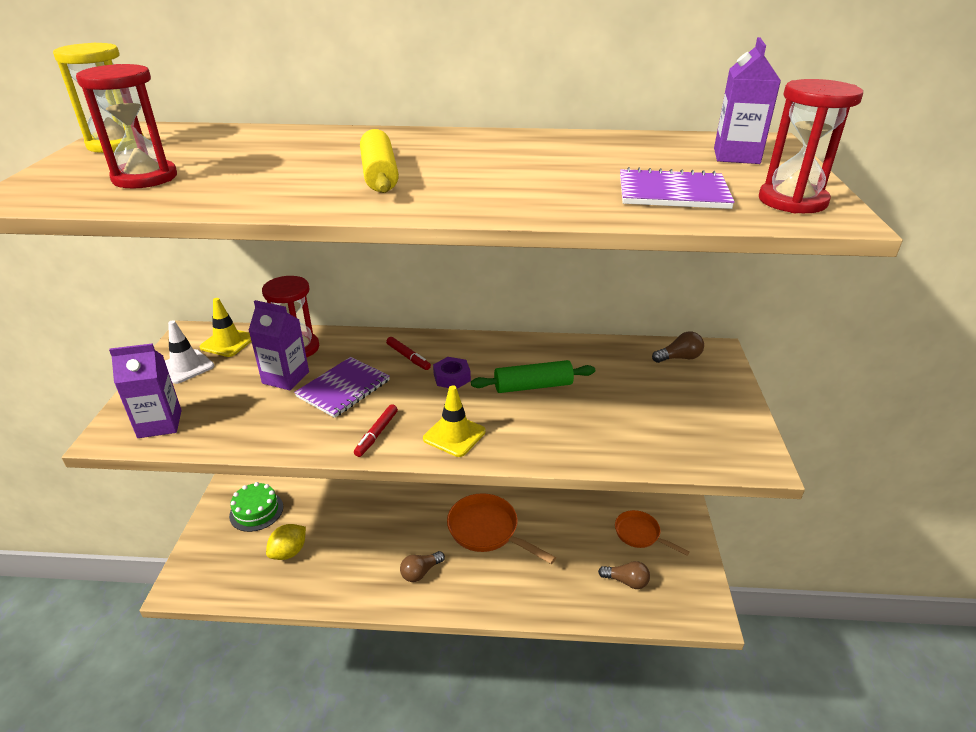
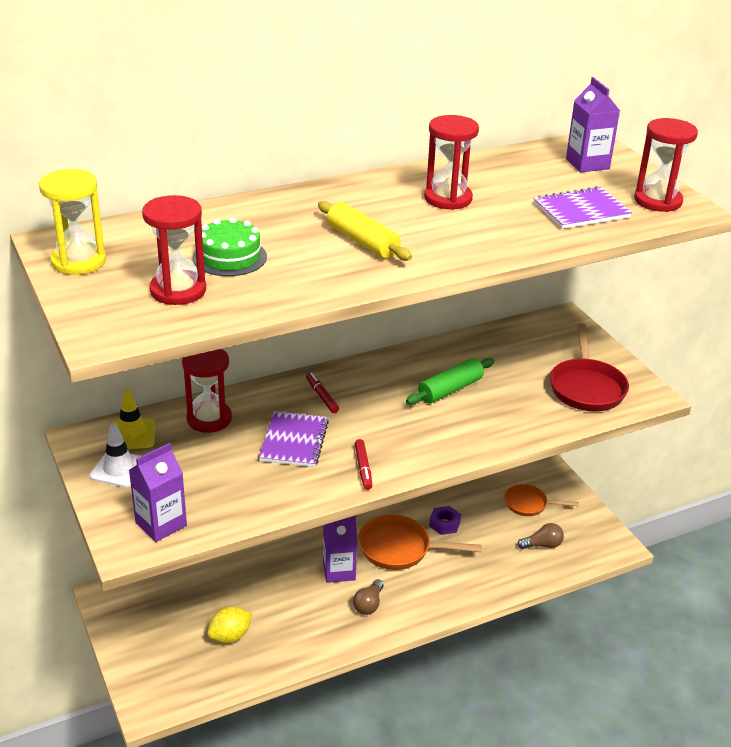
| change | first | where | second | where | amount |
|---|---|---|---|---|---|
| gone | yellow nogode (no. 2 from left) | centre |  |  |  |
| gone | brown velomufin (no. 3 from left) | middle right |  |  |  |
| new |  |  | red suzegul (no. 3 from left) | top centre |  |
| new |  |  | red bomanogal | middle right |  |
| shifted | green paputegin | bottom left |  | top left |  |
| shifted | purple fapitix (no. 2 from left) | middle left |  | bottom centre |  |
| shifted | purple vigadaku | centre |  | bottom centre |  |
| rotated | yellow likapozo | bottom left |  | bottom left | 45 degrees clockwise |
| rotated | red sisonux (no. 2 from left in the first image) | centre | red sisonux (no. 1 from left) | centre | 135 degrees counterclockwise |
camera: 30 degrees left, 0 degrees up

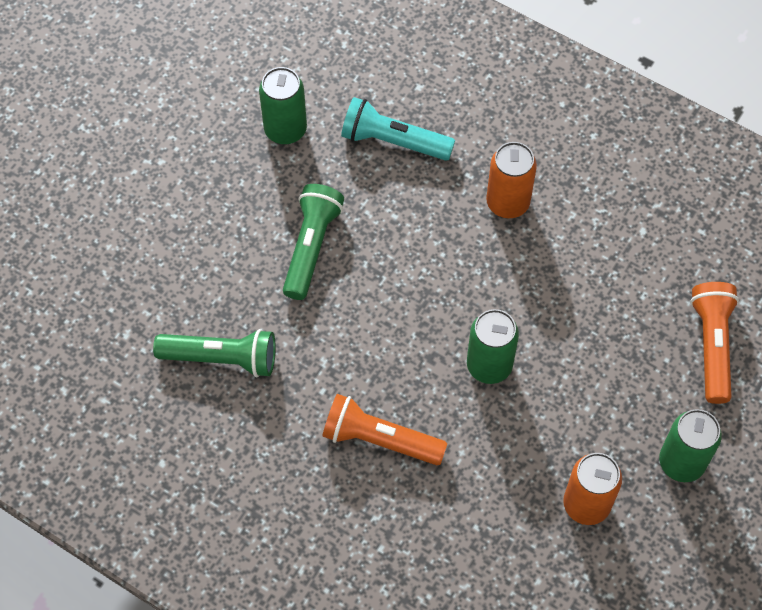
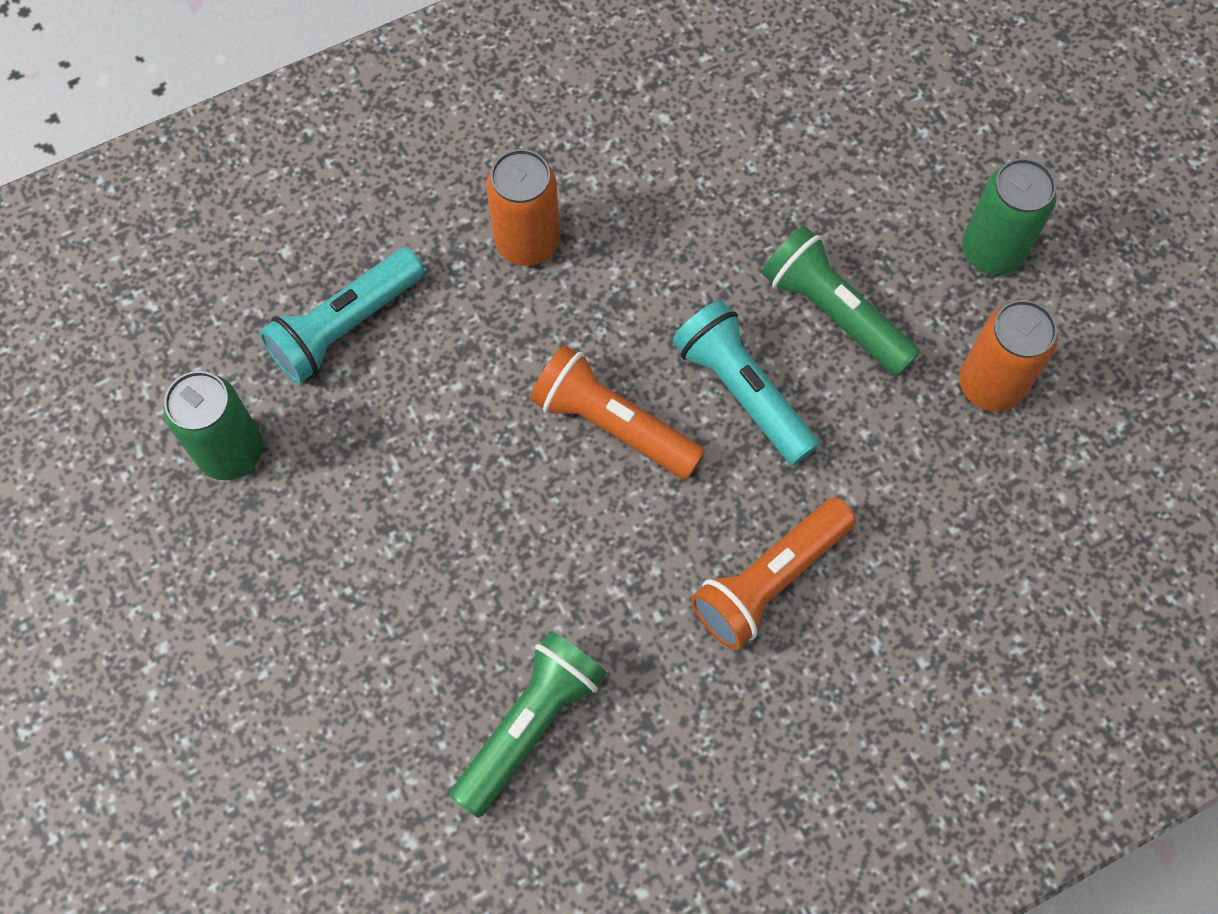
| change | first | where | second | where | amount |
|---|---|---|---|---|---|
| shifted | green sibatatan (no. 2 from left) | centre |  | top right |  |
| shifted | orange sibatatan (no. 2 from left in the first image) | middle right | orange sibatatan (no. 1 from left) | centre |  |
| swapped | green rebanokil (no. 2 from left) | centre | turquoise sibatatan (no. 2 from left) | centre |  |
camera: 60 degrees left, 5 degrees up

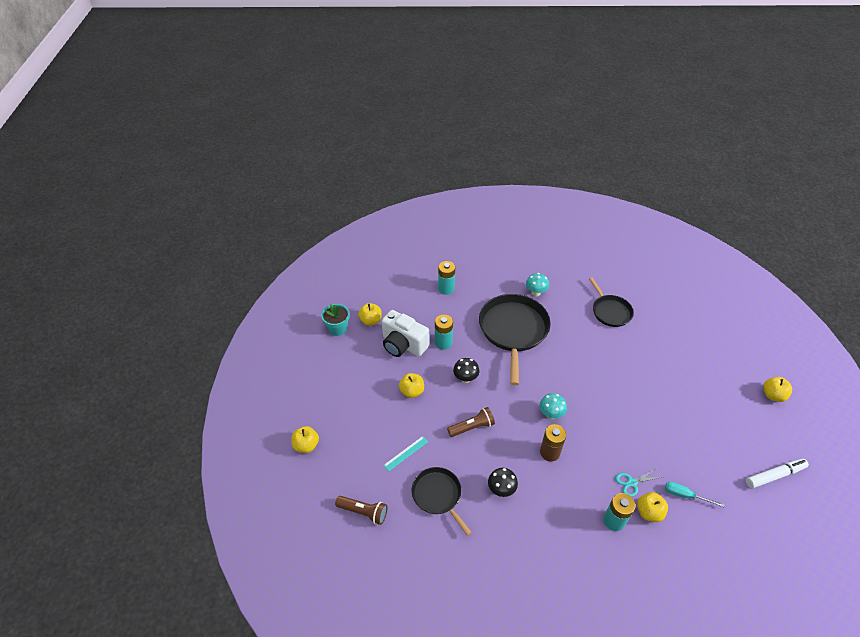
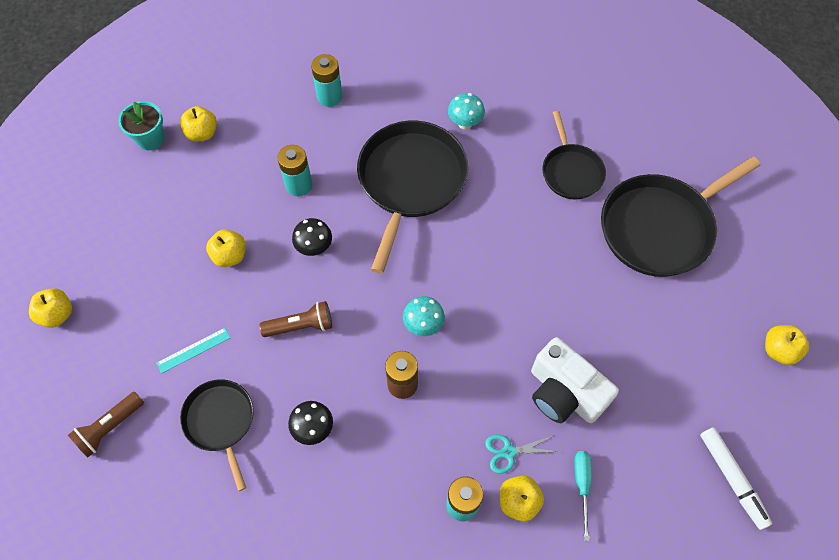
| change | first | where | second | where | amount |
|---|---|---|---|---|---|
| new |  |  | black bomanogal (no. 4 from left) | middle right |  |
| shifted | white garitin | centre |  | bottom right |  |
| rotated | brown sibatatan (no. 1 from left) | bottom centre |  | bottom left | 105 degrees clockwise |
| rotated | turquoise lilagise | bottom right |  | bottom right | 60 degrees clockwise |
| rotated | white sisonux | bottom right |  | bottom right | 75 degrees clockwise |
camera: 10 degrees right, 15 degrees up

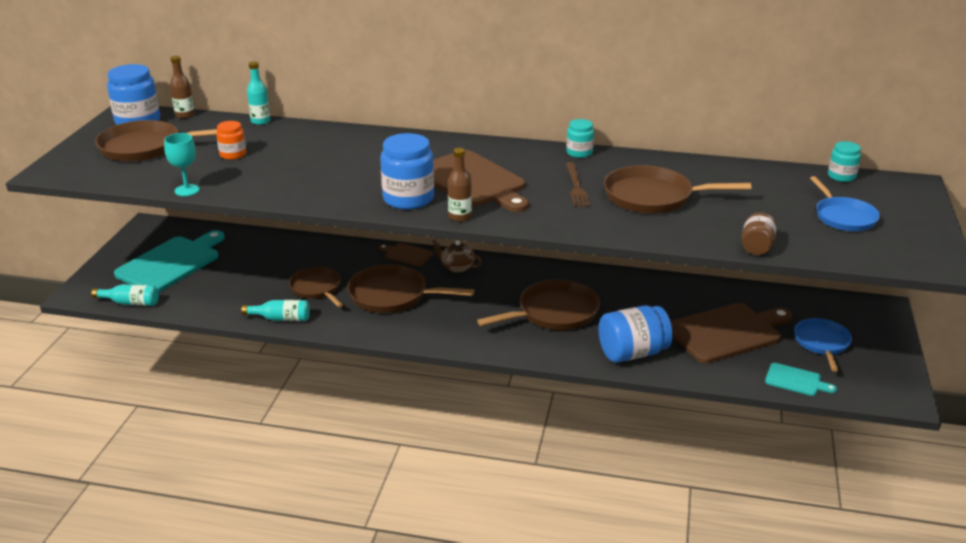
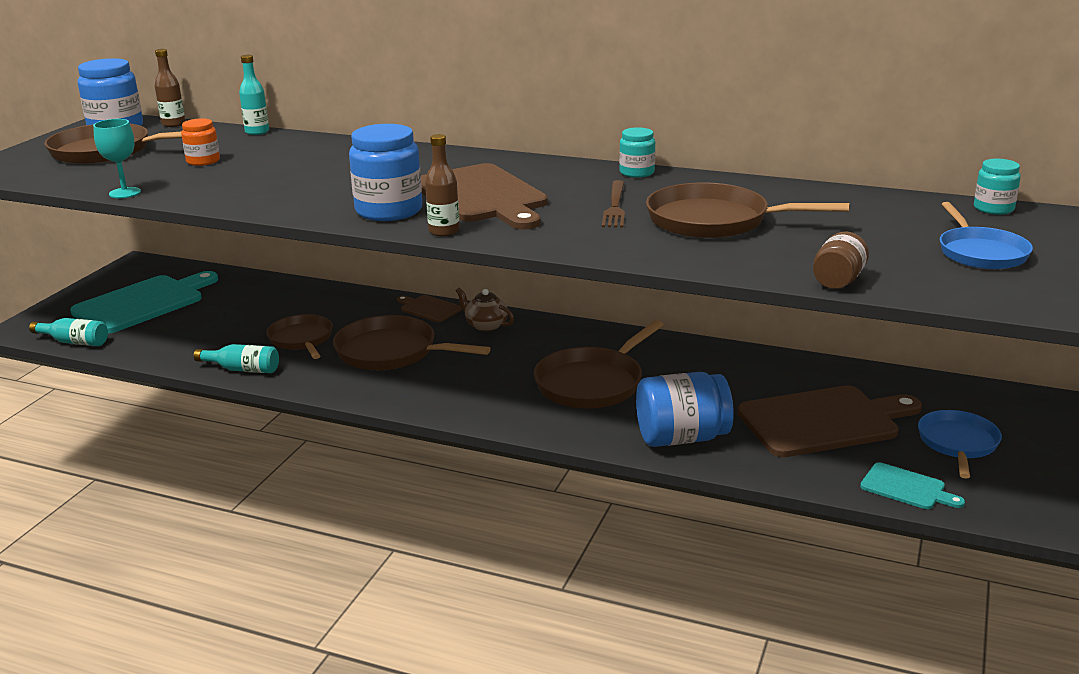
| change | first | where | second | where | amount |
|---|---|---|---|---|---|
| rotated | brown bomanogal (no. 4 from left) | centre |  | centre | 150 degrees clockwise |
camera: 10 degrees right, 5 degrees down

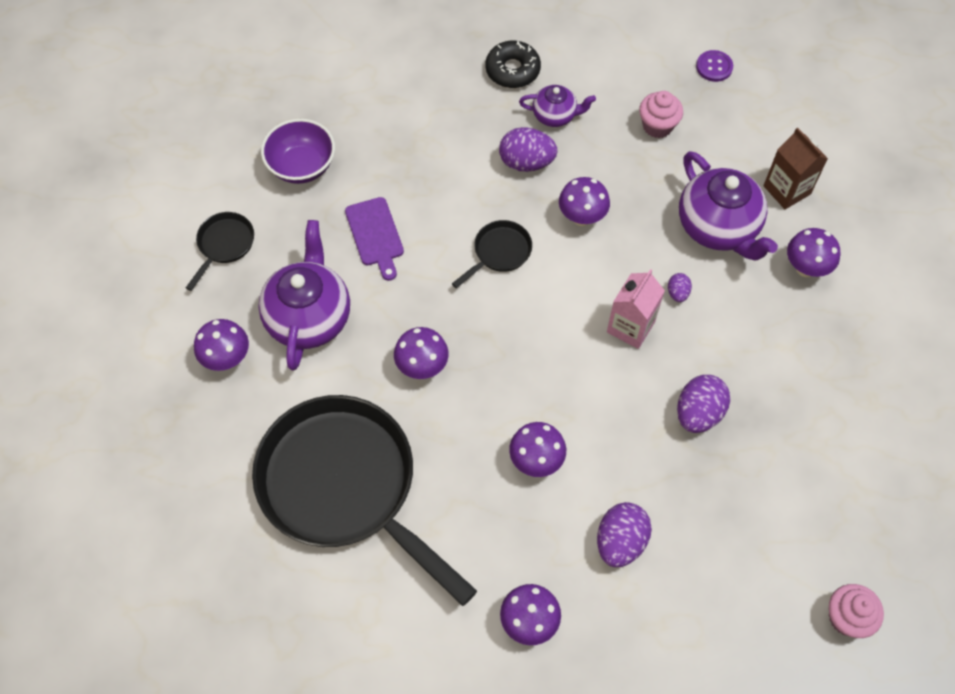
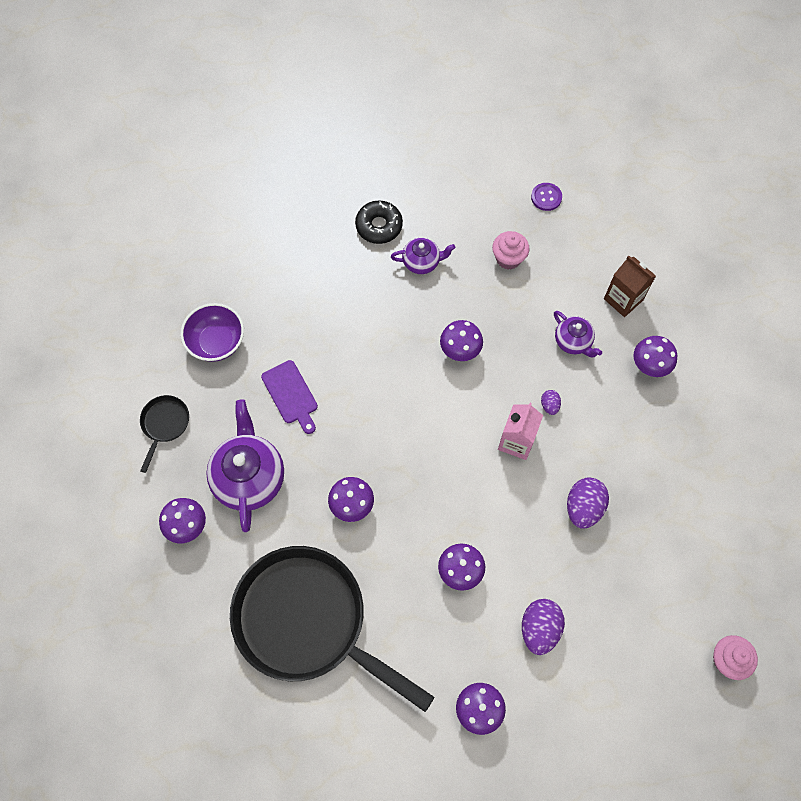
| change | first | where | second | where | amount |
|---|---|---|---|---|---|
| gone | black bomanogal (no. 3 from left) | centre |  |  |  |
| gone | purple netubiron (no. 1 from left) | top centre |  |  |  |
| scaled | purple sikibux (no. 3 from left) | top right |  | middle right | x0.55 |
camera: 10 degrees left, 5 degrees up

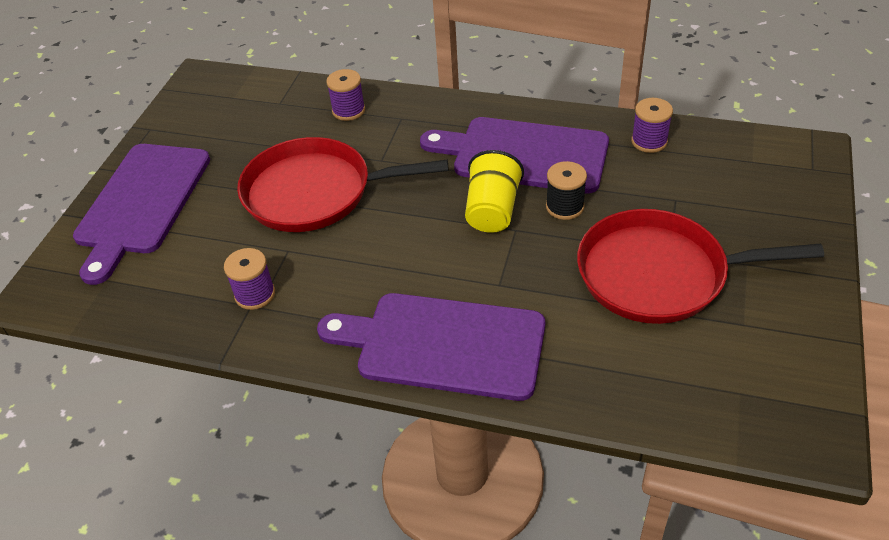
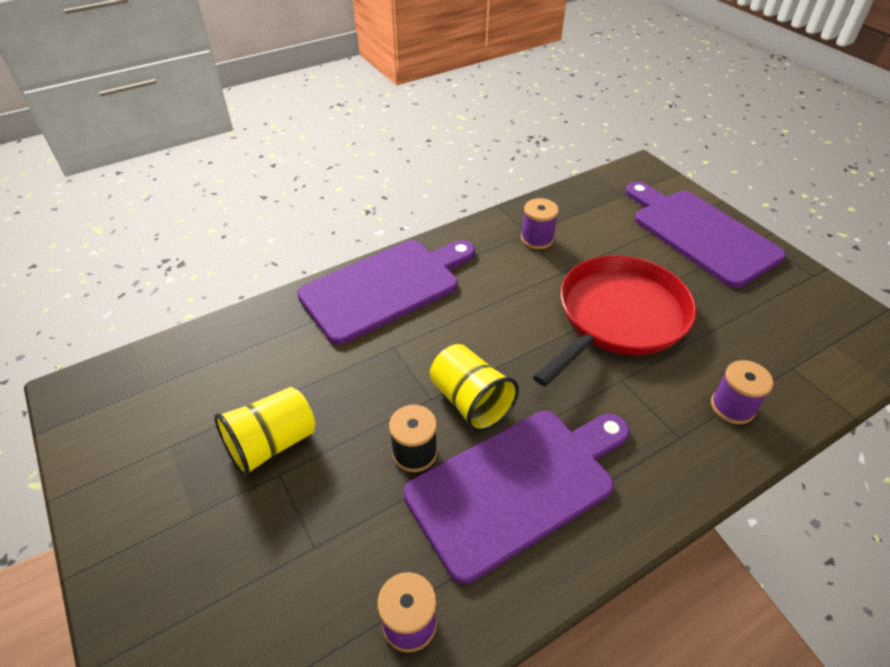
| change | first | where | second | where | amount |
|---|---|---|---|---|---|
| swapped | red bomanogal (no. 2 from left) | middle right | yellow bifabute (no. 1 from left) | middle left |  |
camera: 130 degrees right, 0 degrees up

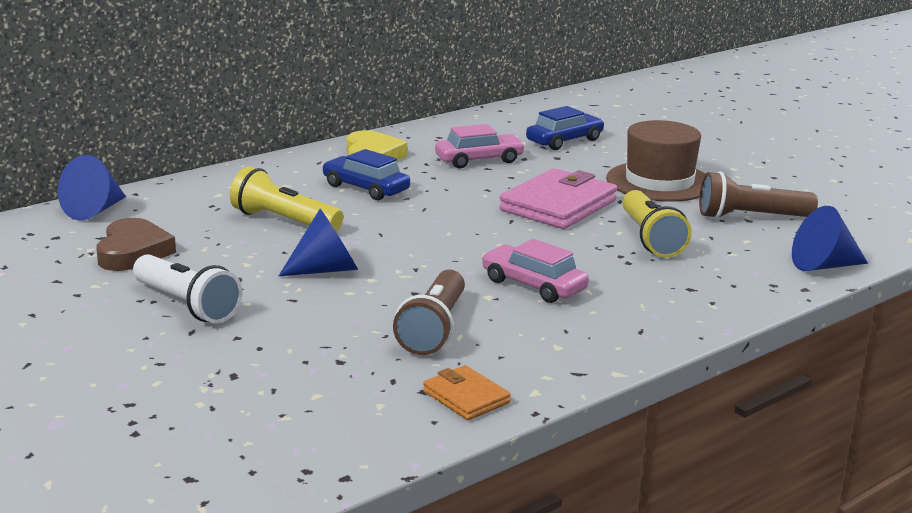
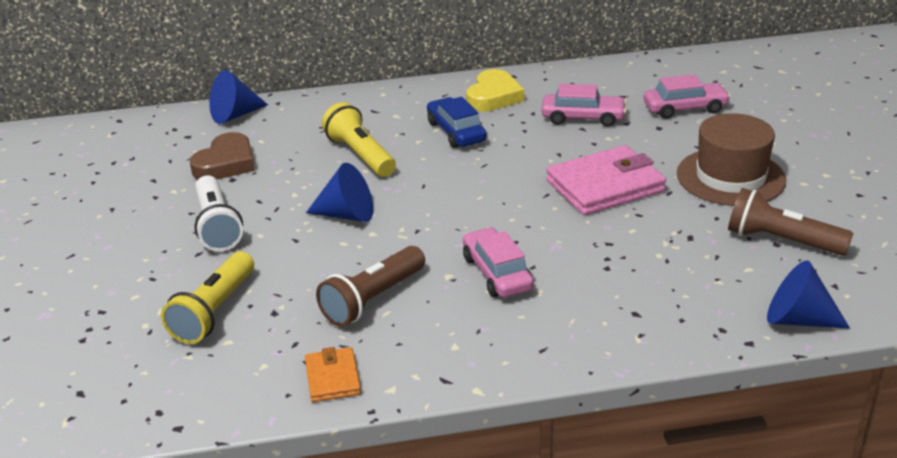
| change | first | where | second | where | amount |
|---|---|---|---|---|---|
| shifted | yellow sibatatan (no. 2 from left in the first image) | middle right | yellow sibatatan (no. 1 from left) | middle left |  |
| repainted | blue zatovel (no. 2 from left) | top centre | pink zatovel (no. 3 from left) | top right |  |
camera: 30 degrees right, 10 degrees up

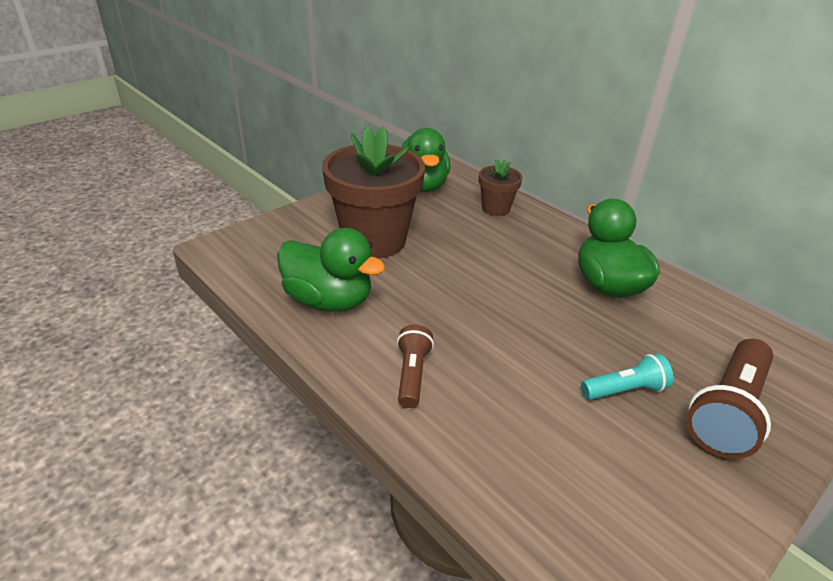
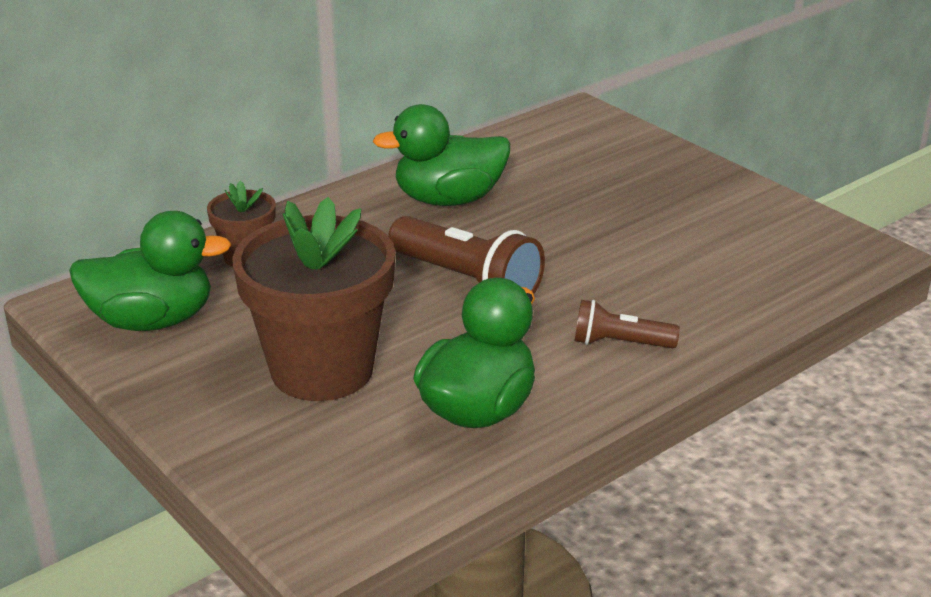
| change | first | where | second | where | amount |
|---|---|---|---|---|---|
| gone | turquoise sibatatan | middle right |  |  |  |
| shifted | brown sibatatan (no. 2 from left in the first image) | bottom right | brown sibatatan (no. 1 from left) | centre |  |
camera: 85 degrees left, 5 degrees down

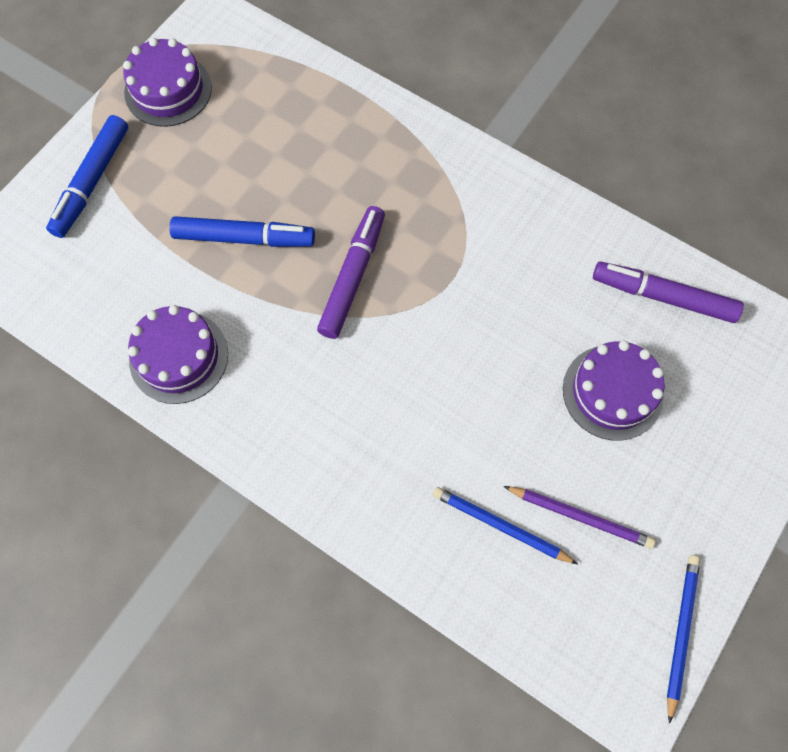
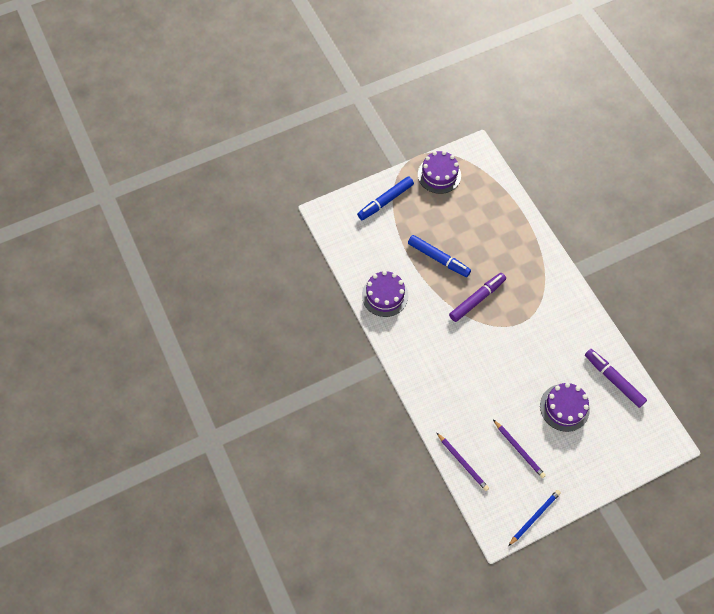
| change | first | where | second | where | amount |
|---|---|---|---|---|---|
| gone | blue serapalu (no. 1 from left) | bottom centre |  |  |  |
| new |  |  | purple serapalu (no. 1 from left) | bottom centre |  |
camera: 30 degrees right, 5 degrees down

